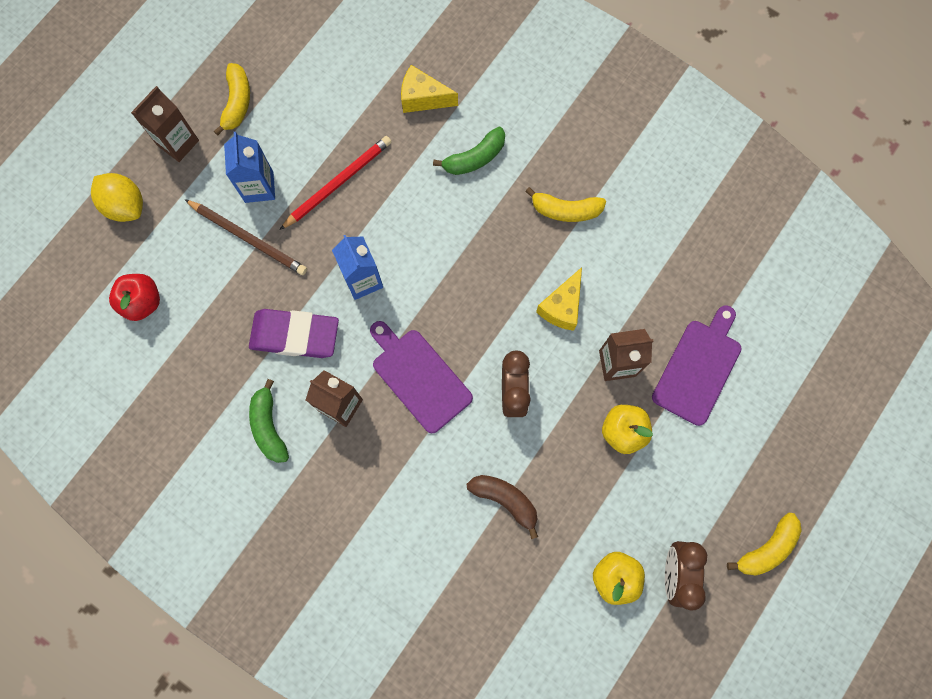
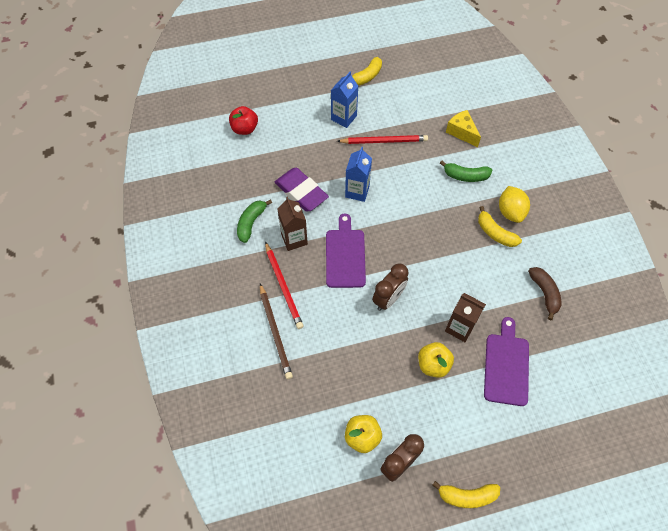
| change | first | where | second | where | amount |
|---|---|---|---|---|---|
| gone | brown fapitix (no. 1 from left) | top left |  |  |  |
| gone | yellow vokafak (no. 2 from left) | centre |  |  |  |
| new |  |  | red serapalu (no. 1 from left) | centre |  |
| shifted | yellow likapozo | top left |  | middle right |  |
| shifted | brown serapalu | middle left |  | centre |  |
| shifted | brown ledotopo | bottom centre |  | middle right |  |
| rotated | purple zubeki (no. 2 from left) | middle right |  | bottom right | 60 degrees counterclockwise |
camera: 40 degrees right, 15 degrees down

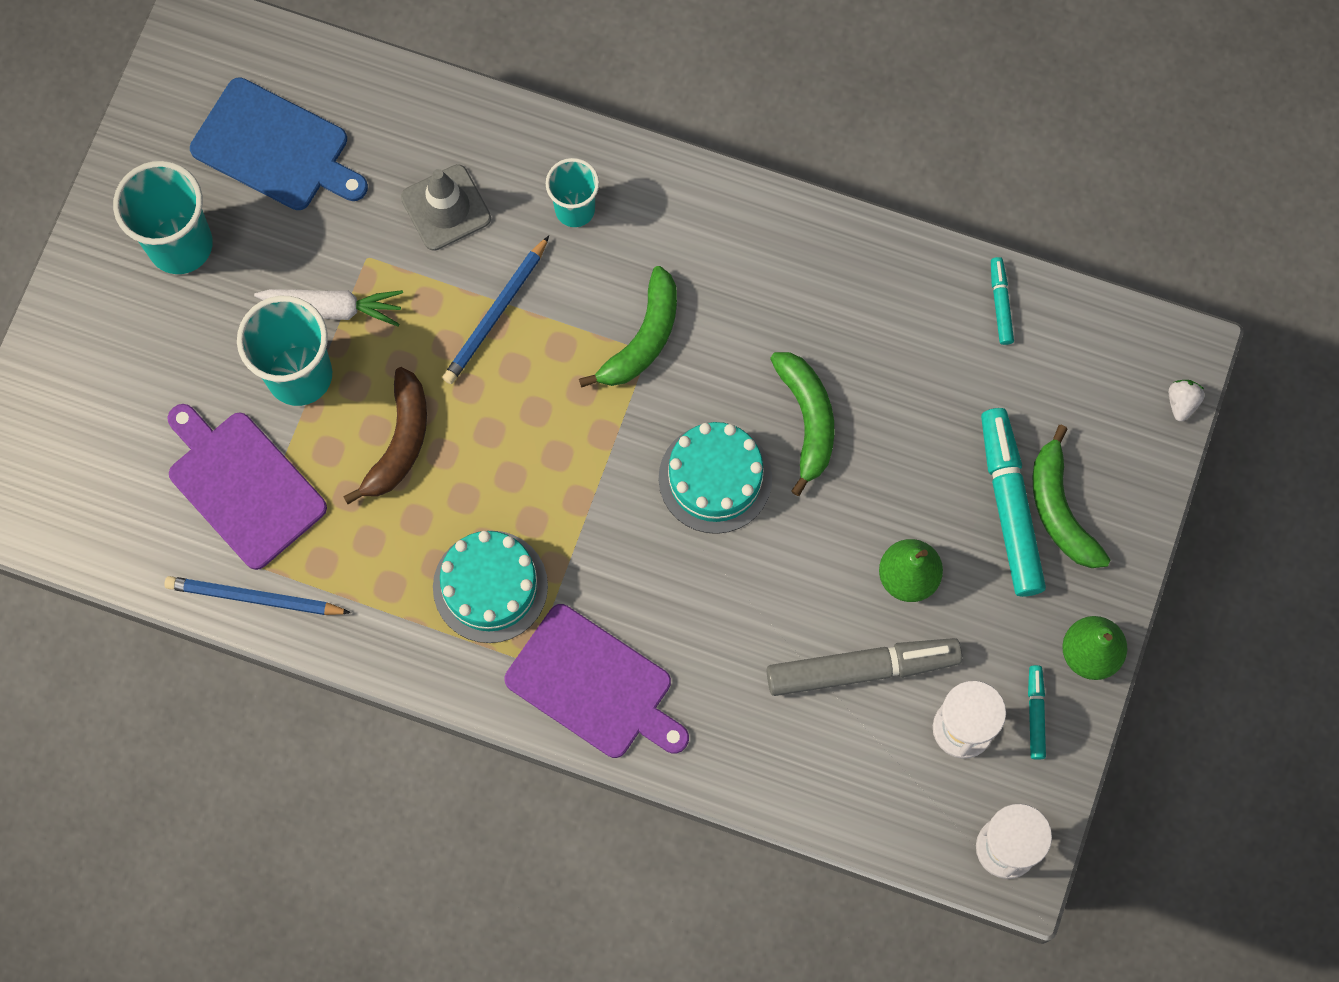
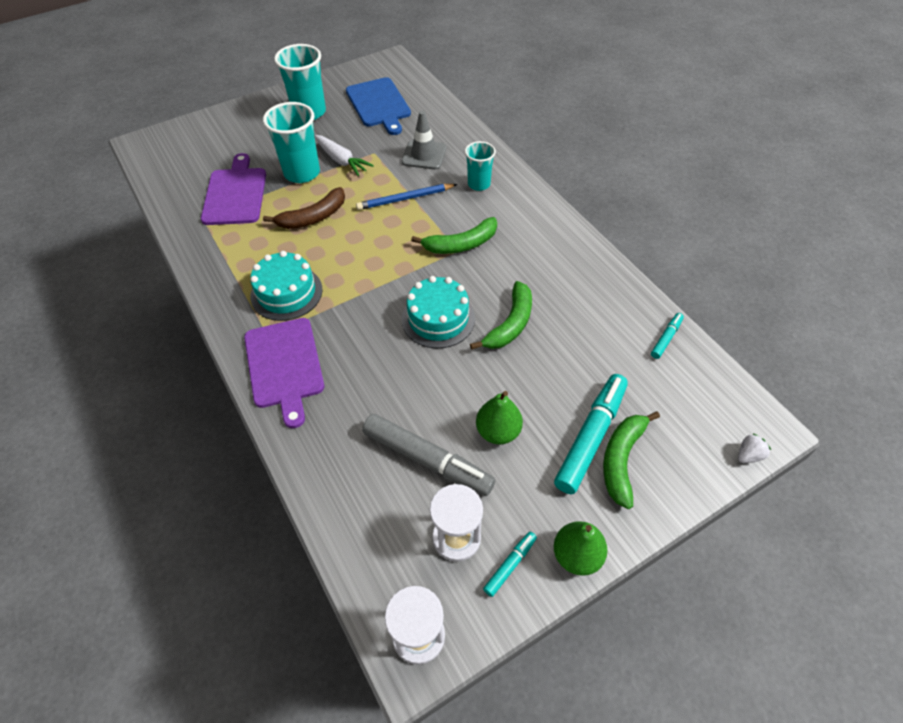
| change | first | where | second | where | amount |
|---|---|---|---|---|---|
| gone | blue serapalu (no. 1 from left) | middle left |  |  |  |
camera: 40 degrees right, 20 degrees down

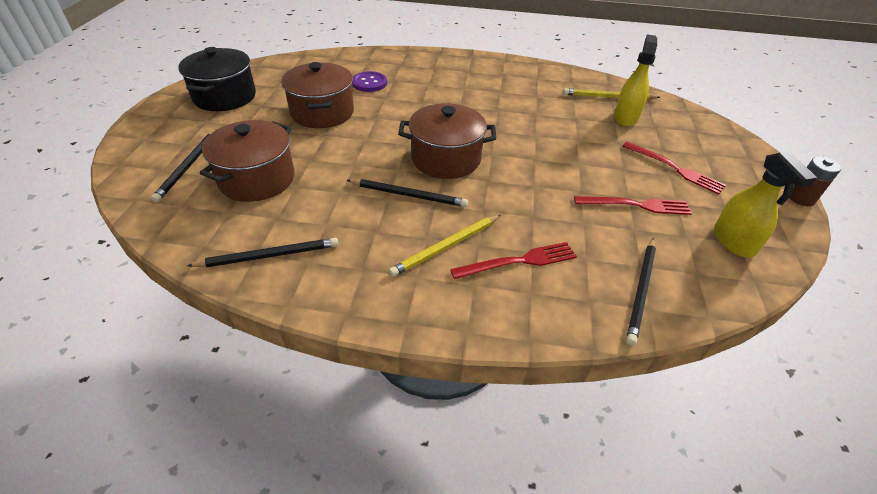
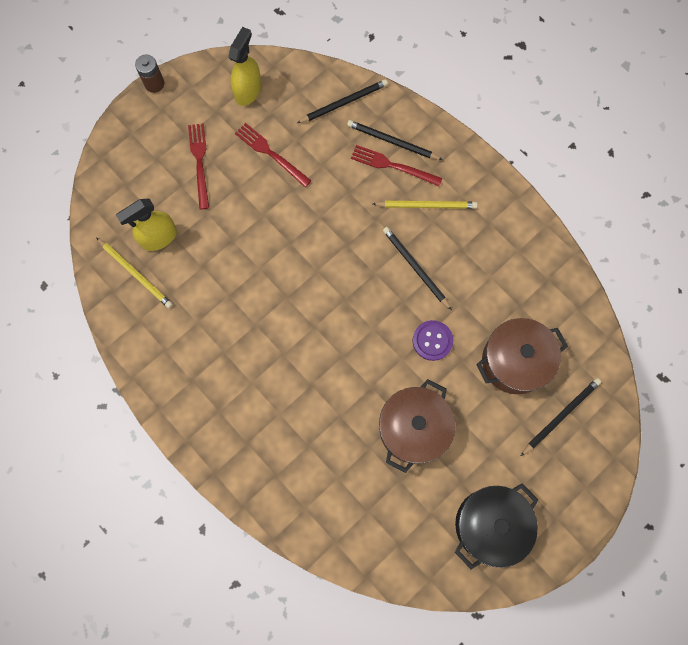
| change | first | where | second | where | amount |
|---|---|---|---|---|---|
| gone | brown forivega (no. 3 from left) | top centre |  |  |  |
| shifted | black serapalu (no. 2 from left) | middle left |  | top centre |  |
| shifted | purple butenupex | top centre |  | centre |  |
camera: 140 degrees left, 30 degrees up

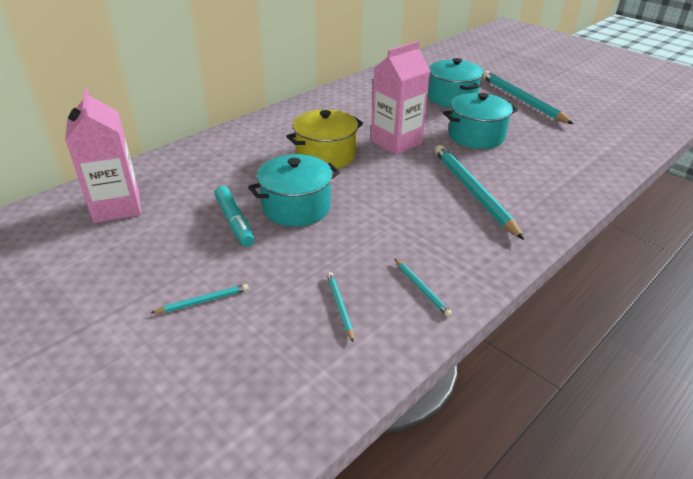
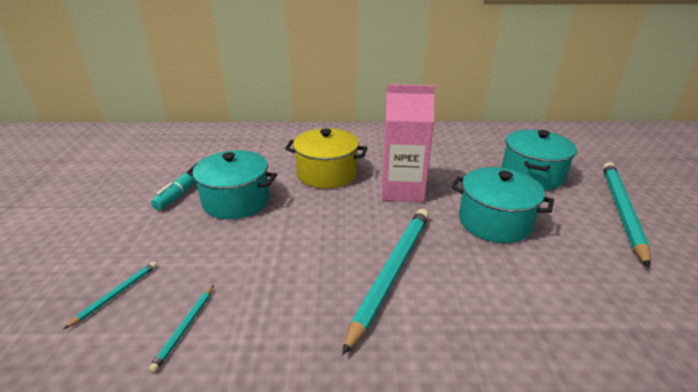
| change | first | where | second | where | amount |
|---|---|---|---|---|---|
| gone | pink fapitix (no. 1 from left) | top left |  |  |  |
| gone | turquoise serapalu (no. 1 from left) | middle left |  |  |  |
camera: 45 degrees right, 5 degrees down

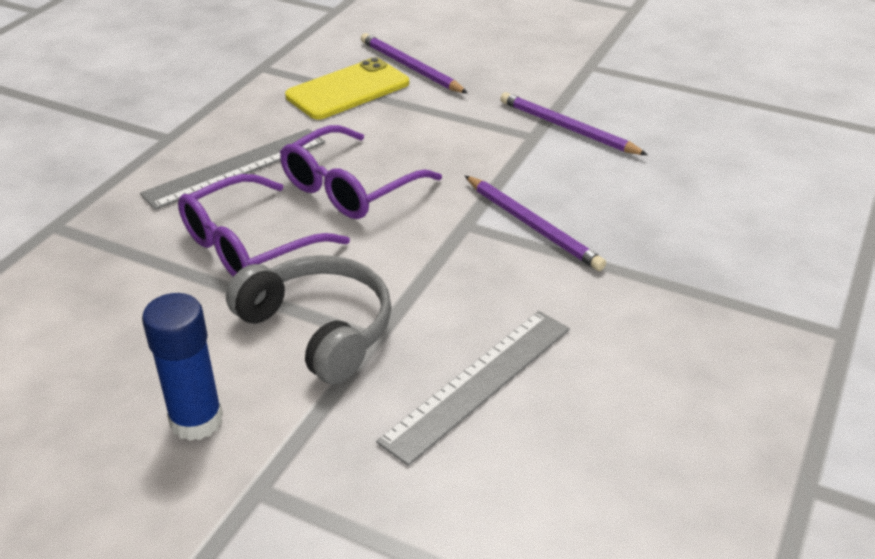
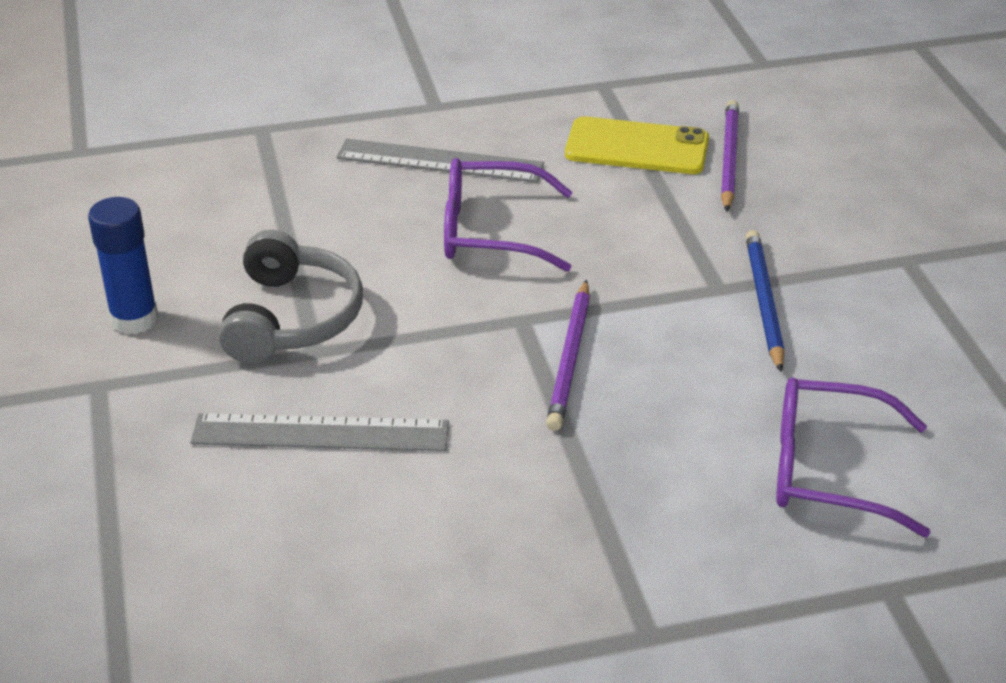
| change | first | where | second | where | amount |
|---|---|---|---|---|---|
| shifted | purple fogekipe (no. 1 from left in the first image) | middle left | purple fogekipe (no. 2 from left) | bottom right |  |
| repainted | purple serapalu (no. 3 from left) | top centre | blue serapalu | middle right |  |
camera: 50 degrees right, 0 degrees up

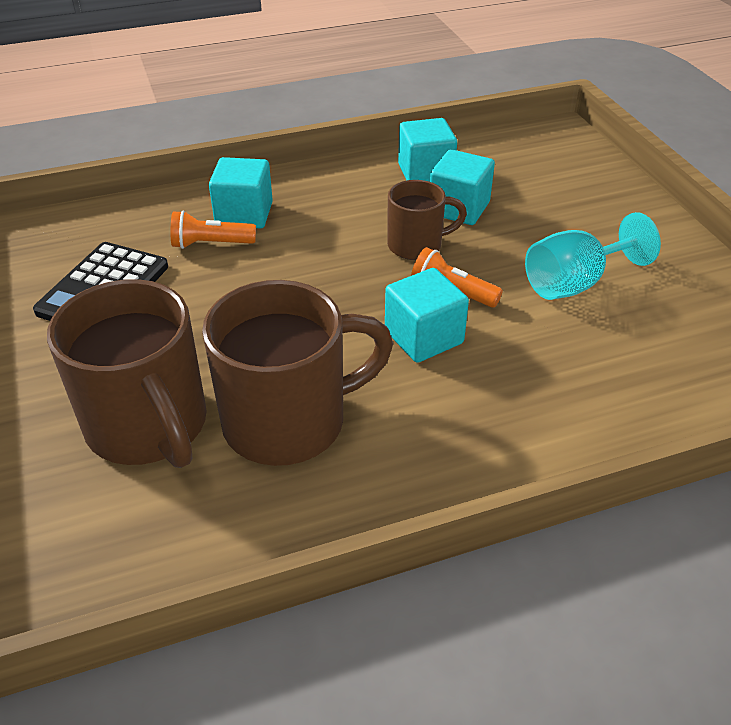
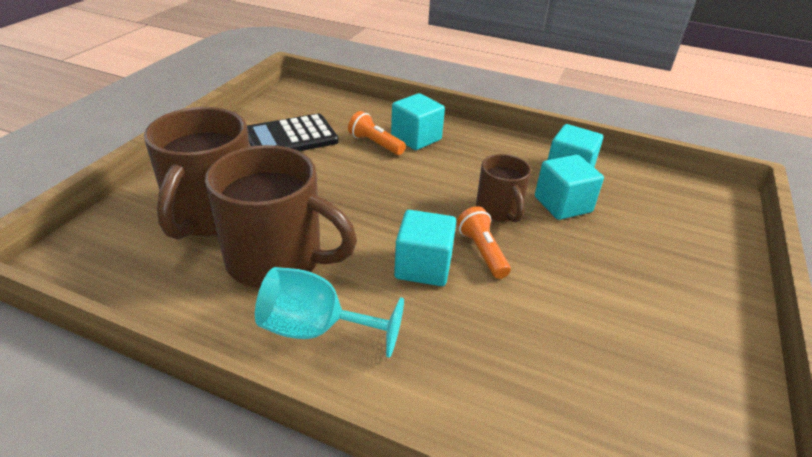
| change | first | where | second | where | amount |
|---|---|---|---|---|---|
| shifted | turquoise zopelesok | middle right |  | bottom centre |  |
| rotated | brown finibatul (no. 3 from left) | top centre |  | centre | 45 degrees clockwise |
camera: 40 degrees right, 5 degrees down

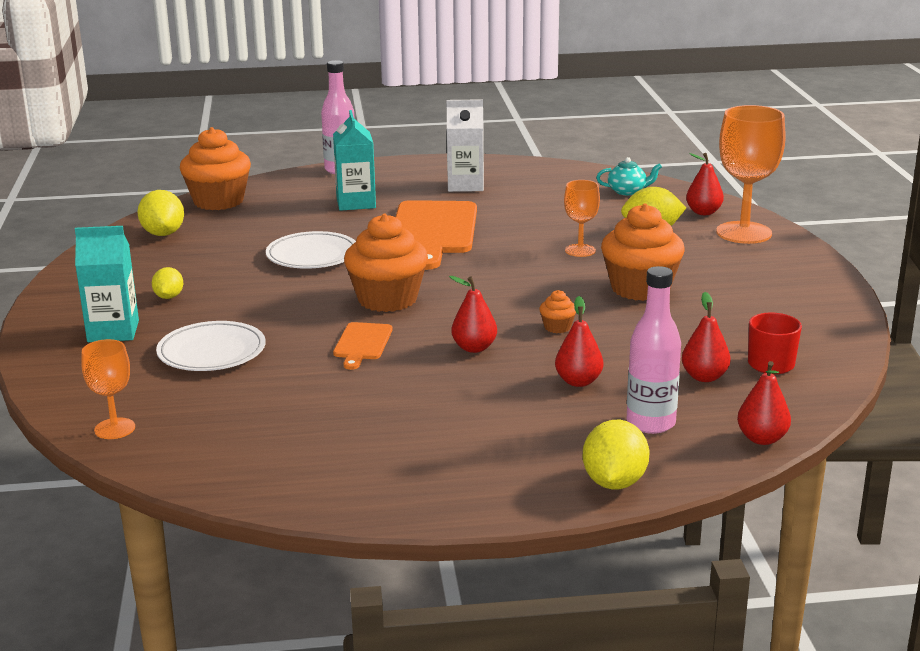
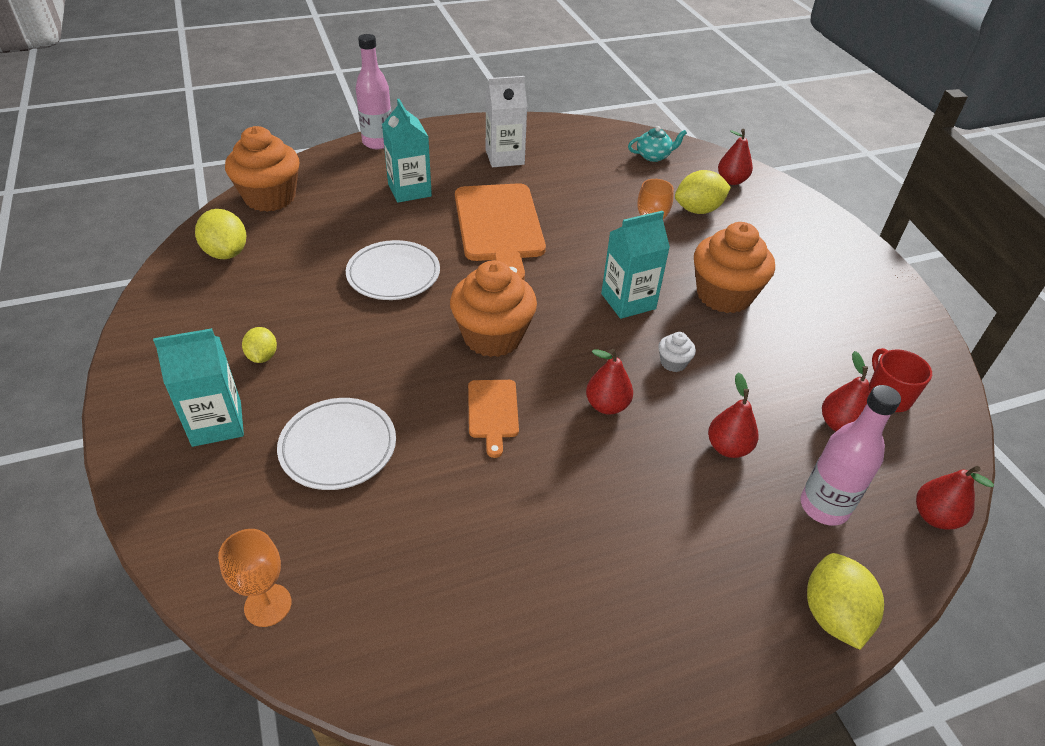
| change | first | where | second | where | amount |
|---|---|---|---|---|---|
| gone | orange zopelesok (no. 3 from left) | top right |  |  |  |
| new |  |  | turquoise fapitix (no. 3 from left) | centre |  |
| repainted | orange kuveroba (no. 3 from left) | centre | white kuveroba | centre |  |
camera: 15 degrees left, 20 degrees up

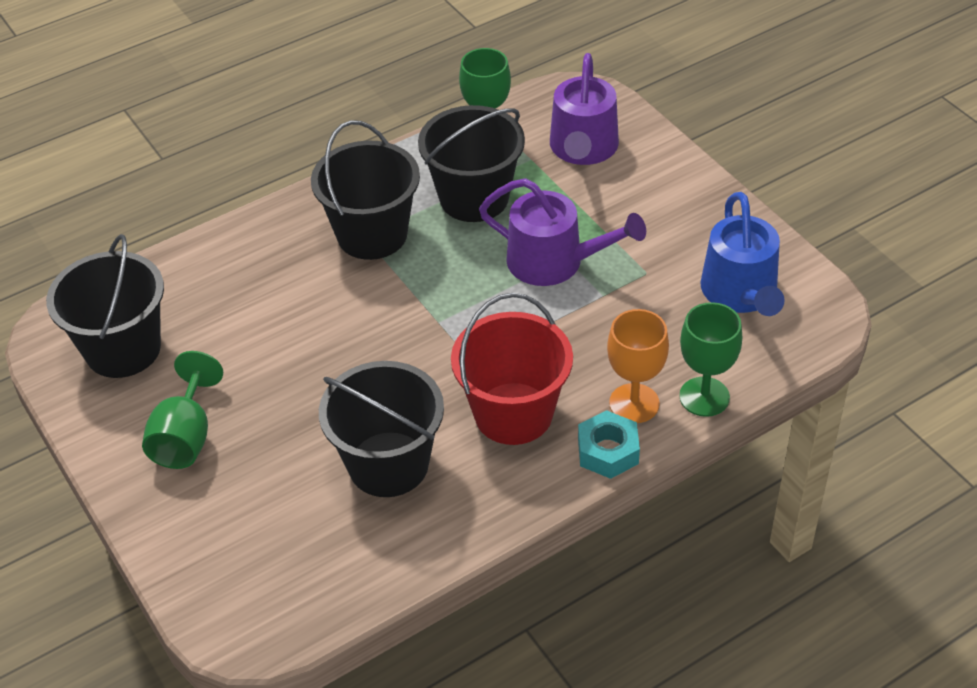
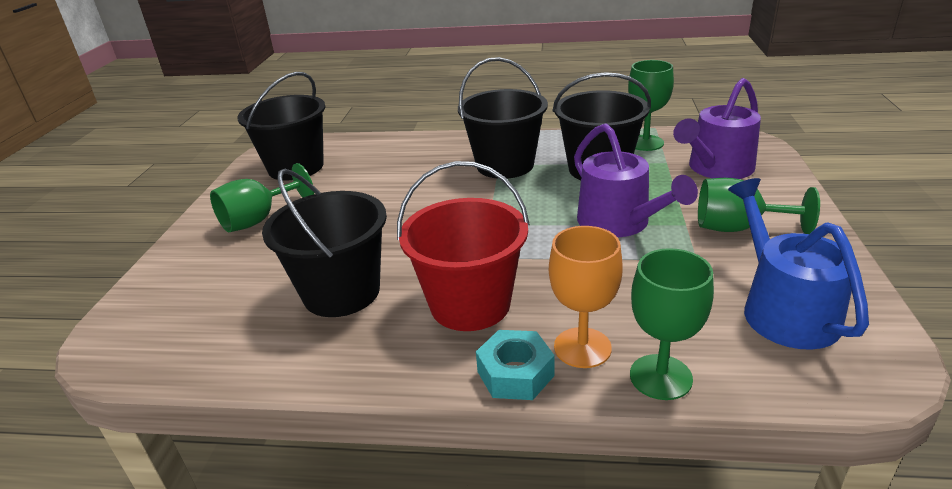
| change | first | where | second | where | amount |
|---|---|---|---|---|---|
| new |  |  | green zopelesok (no. 4 from left) | middle right |  |
| rotated | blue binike | middle right |  | middle right | 135 degrees clockwise |
camera: 40 degrees right, 15 degrees down

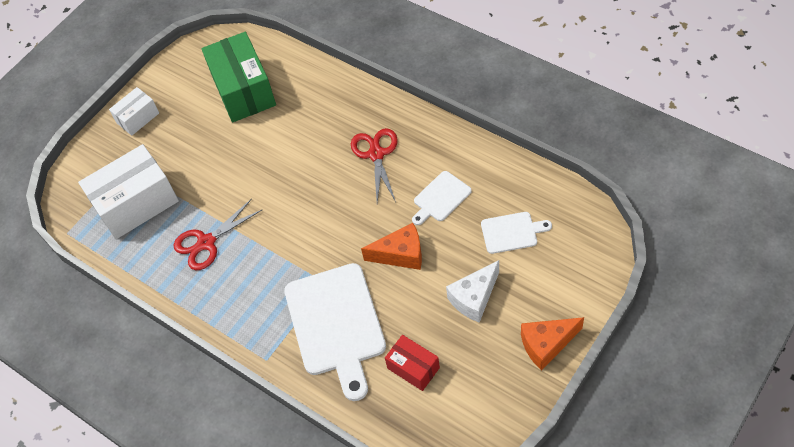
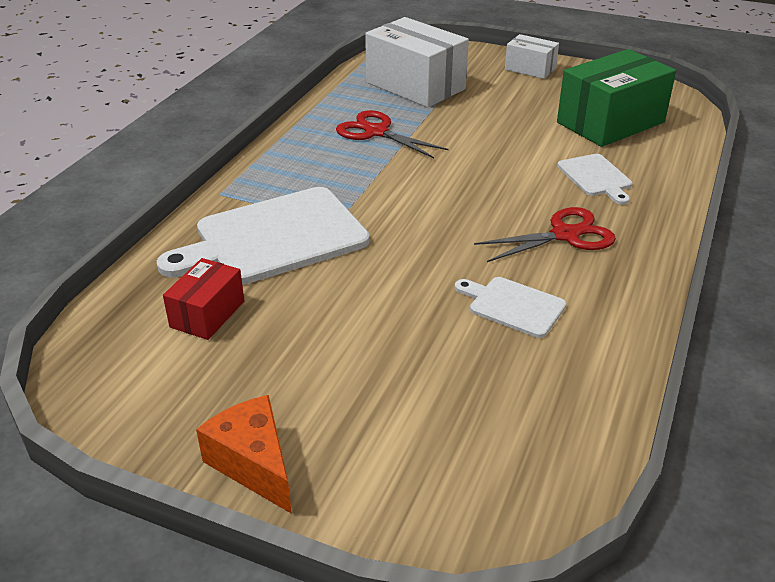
| change | first | where | second | where | amount |
|---|---|---|---|---|---|
| gone | orange vokafak (no. 1 from left) | centre |  |  |  |
| gone | white vokafak | centre |  |  |  |
| shifted | white zubeki (no. 3 from left) | centre |  | top right |  |
camera: 70 degrees right, 20 degrees down

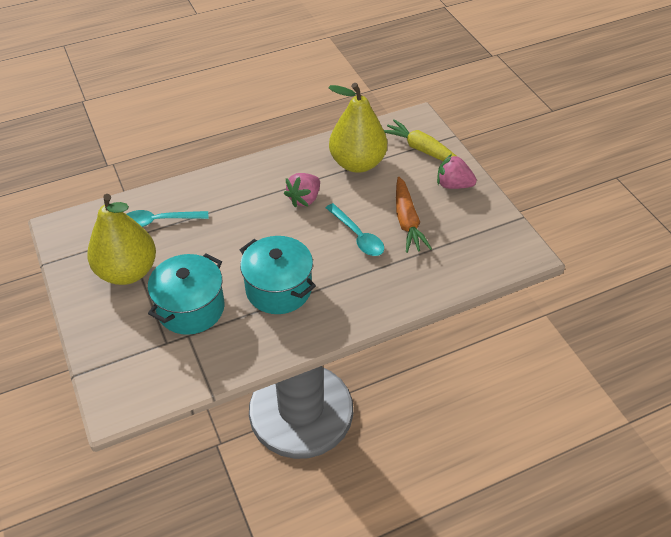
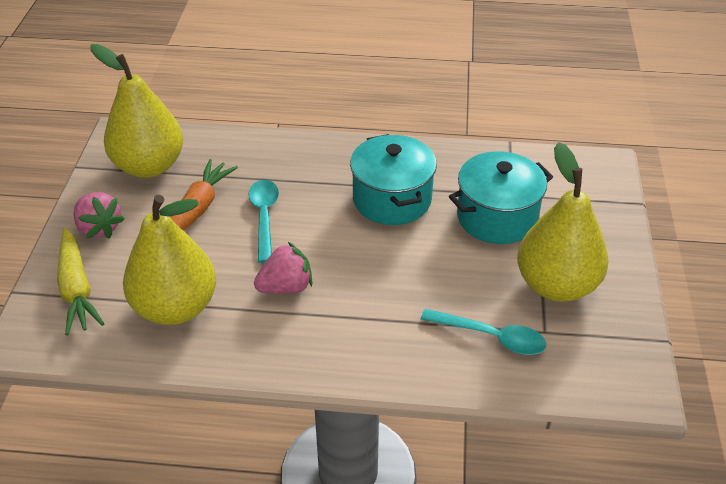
| change | first | where | second | where | amount |
|---|---|---|---|---|---|
| new |  |  | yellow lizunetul (no. 1 from left) | top left |  |
camera: 150 degrees left, 5 degrees down

